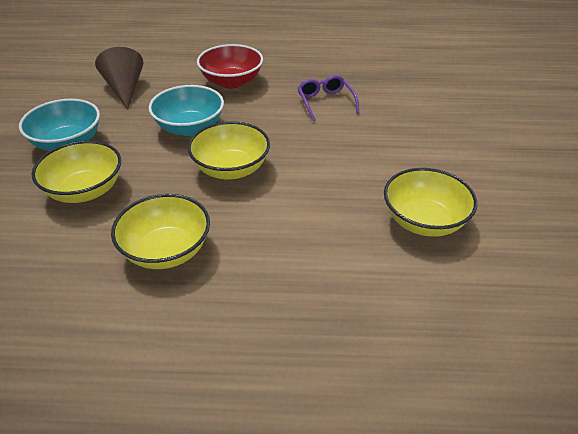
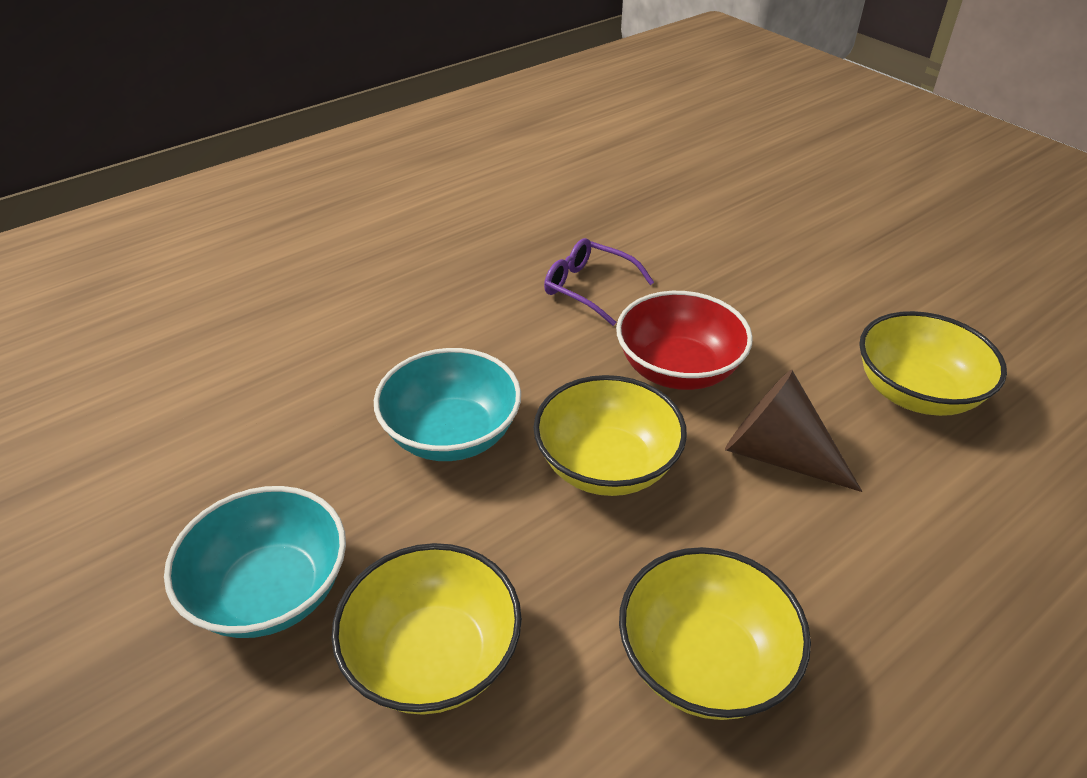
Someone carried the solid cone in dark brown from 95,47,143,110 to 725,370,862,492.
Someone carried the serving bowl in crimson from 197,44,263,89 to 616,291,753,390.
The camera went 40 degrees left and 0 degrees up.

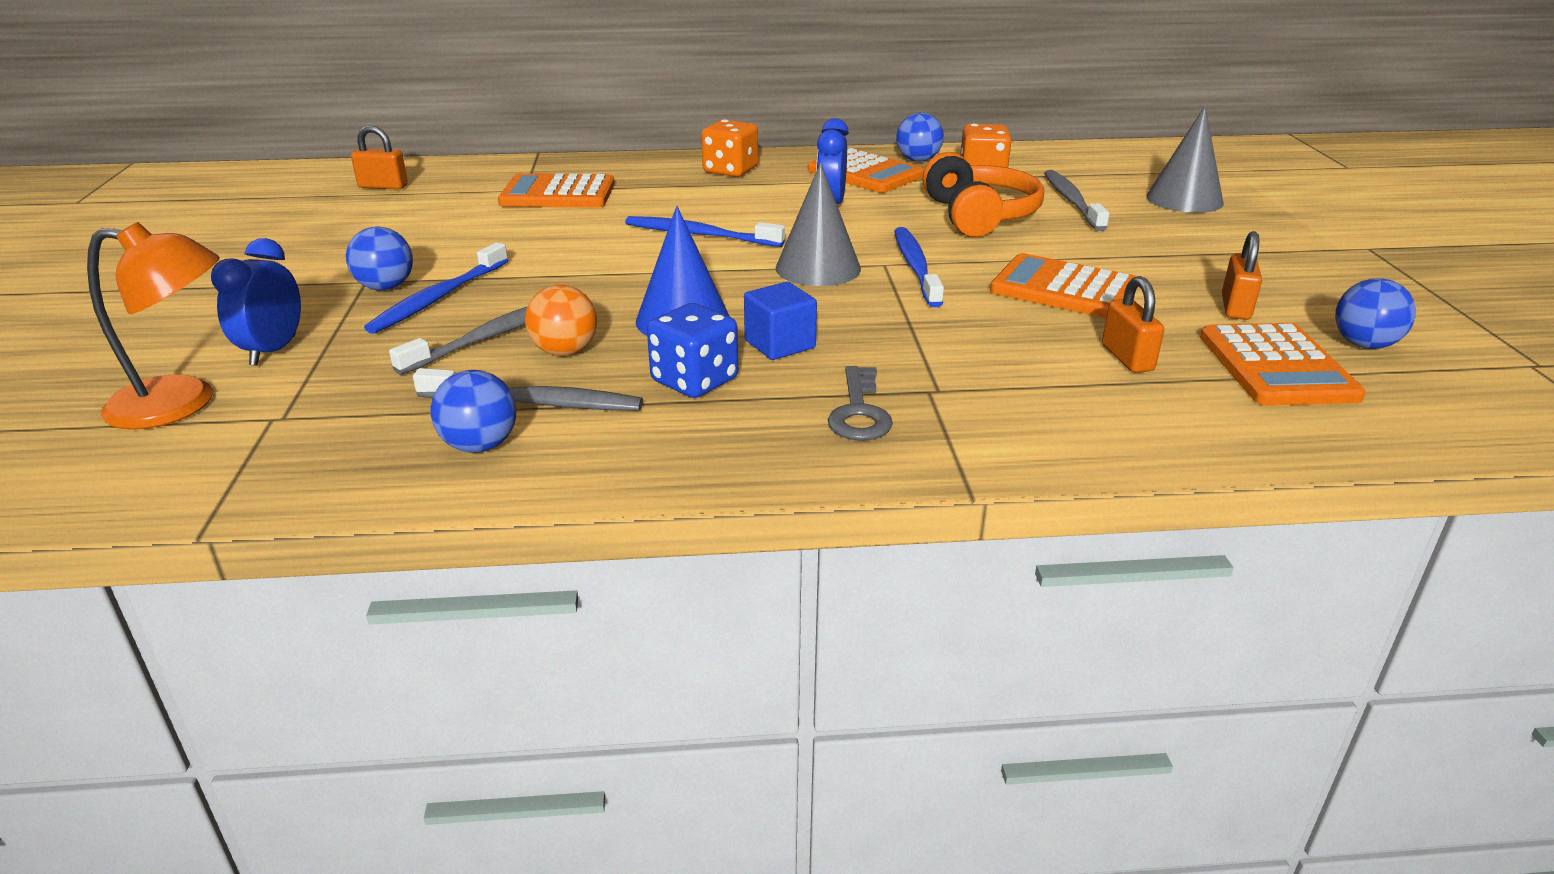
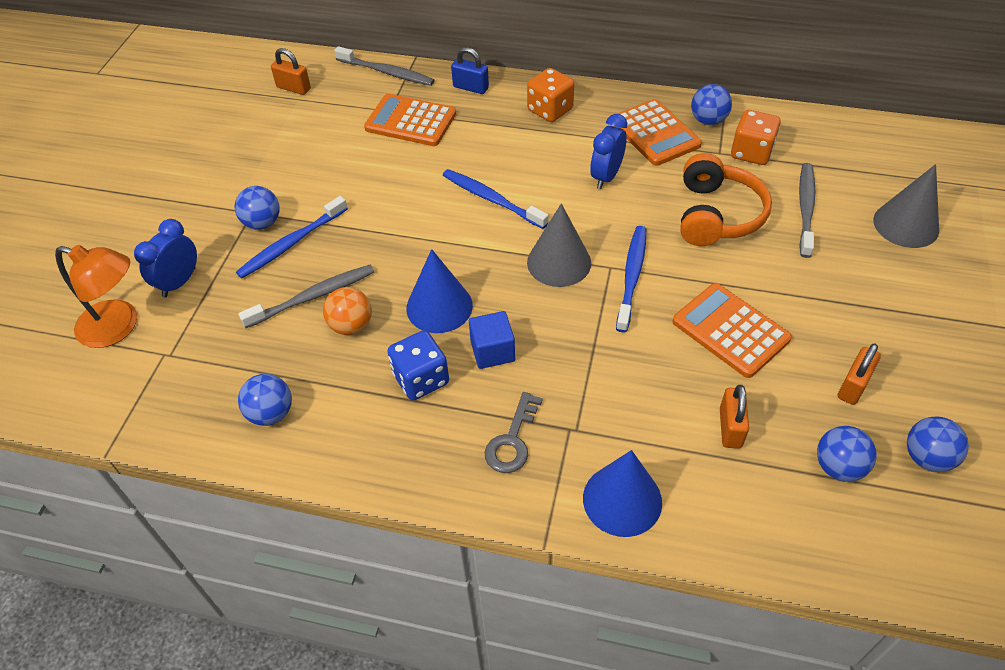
Someone put down the padlock in cobalt at 451,47,489,94.
Someone put down the solid cone in cobalt at 583,450,662,537.
Someone carried the tooth brush in gray from 413,368,643,411 to 334,46,435,86.
Someone swapped the adding machine in orange-coloured at 1200,323,1366,406 for the play ball in cobalt at 817,426,877,482.
The camera went 20 degrees right and 20 degrees up.

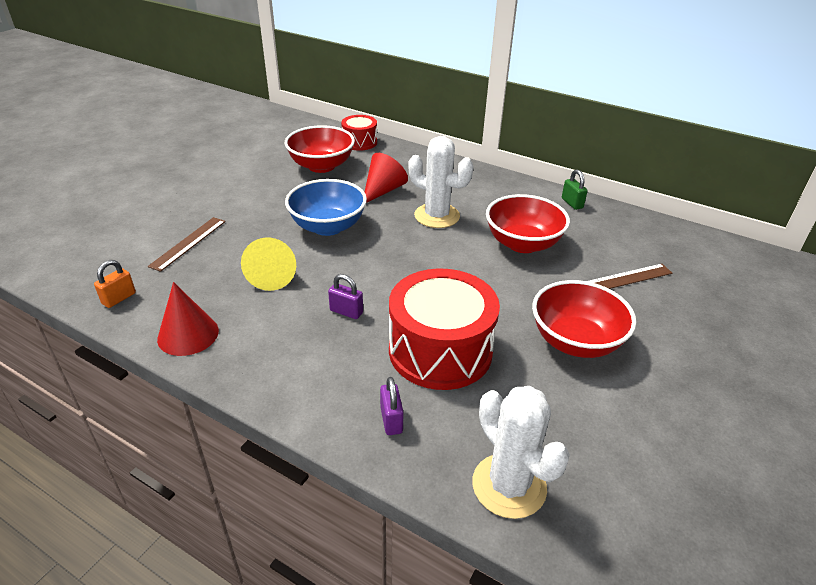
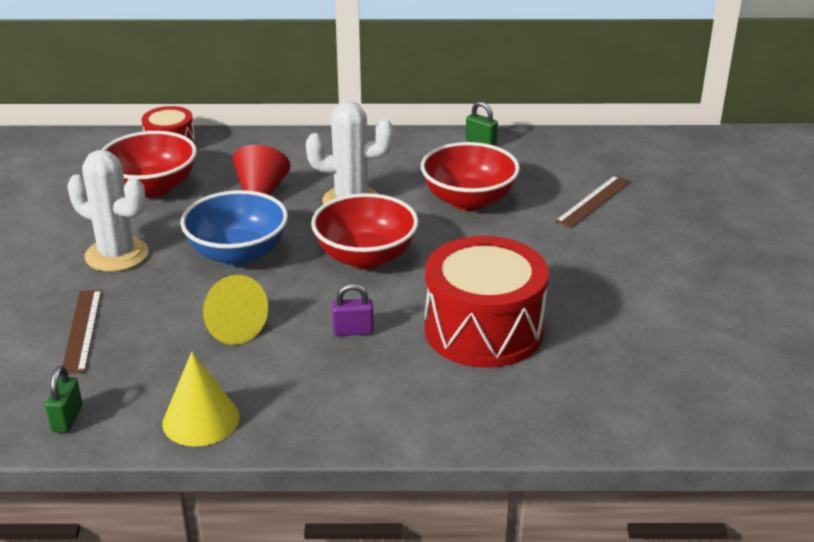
Someone took away the padlock in violet at 380,377,404,435.
Someone carried the cactus in pure white from 472,386,570,519 to 67,150,149,272.
Someone carried the serving bowl in crimson from 532,280,636,358 to 311,193,419,269.
Someone repainted the padlock in orange-coloured at 94,260,136,308, which became the padlock in emerald at 45,366,82,433.
Someone repainted the solid cone in crimson at 157,282,219,356, which became the solid cone in golden at 162,352,239,447.
The camera went 30 degrees left and 5 degrees down.

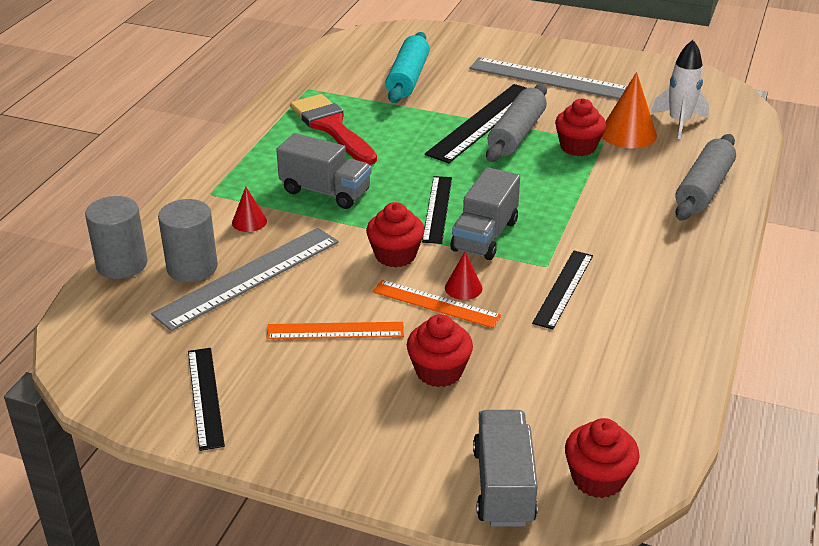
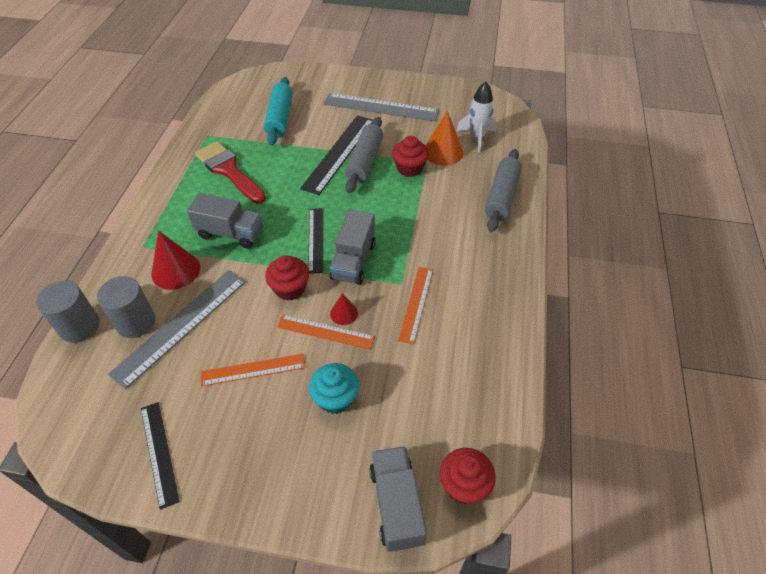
Someone repainted the fairy cake in crimson at 407,314,473,387, which became the fairy cake in turquoise at 309,363,359,414.
Someone repainted the straightedge in black at 532,251,593,330, which became the straightedge in orange-coloured at 398,267,433,344.
Someone scaled the solid cone in crimson at 232,187,267,232 by 1.82.
The camera went 10 degrees left and 15 degrees up.

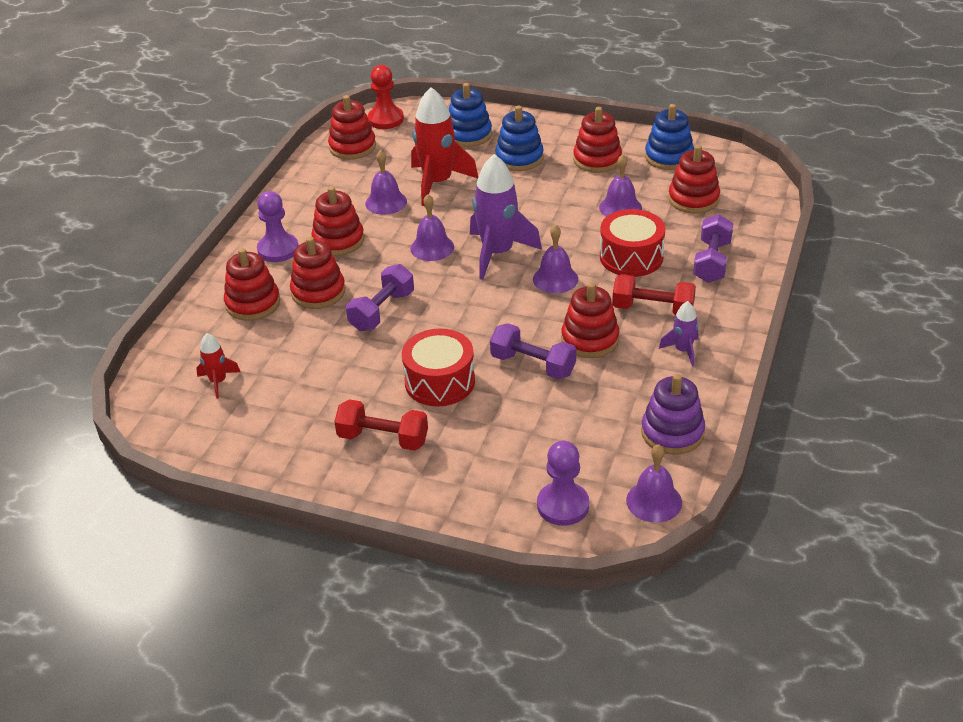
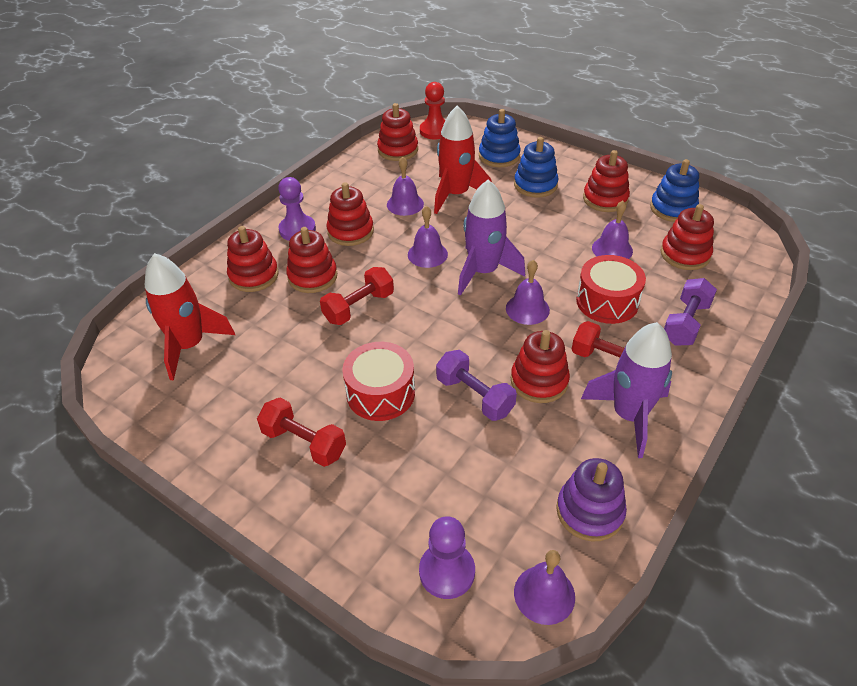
Someone repainted the dumbbell in violet at 346,264,414,331, which became the dumbbell in crimson at 320,267,394,325.
Someone scaled the rocket in crimson at 196,333,240,399 by 2.01.
Someone scaled the rocket in violet at 659,301,698,366 by 2.01.
The camera went 15 degrees right and 5 degrees up.

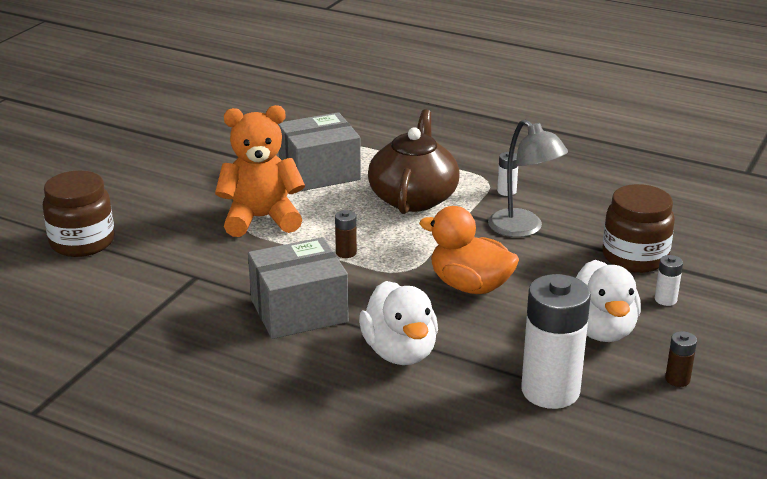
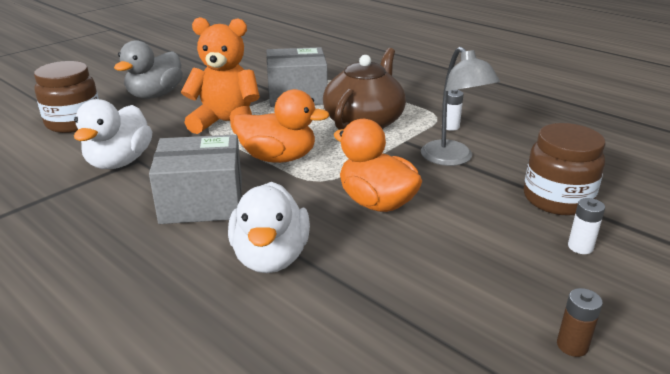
Someone took away the battery in pure white at 521,274,591,409.
Someone put down the rubber duck in gray at 114,40,183,99.
Someone carried the rubber duck in pure white from 576,260,641,342 to 74,99,152,169.
Someone swapped the battery in dark brown at 335,210,357,258 for the rubber duck in orange-coloured at 233,89,330,163.
The camera went 15 degrees right and 0 degrees up.

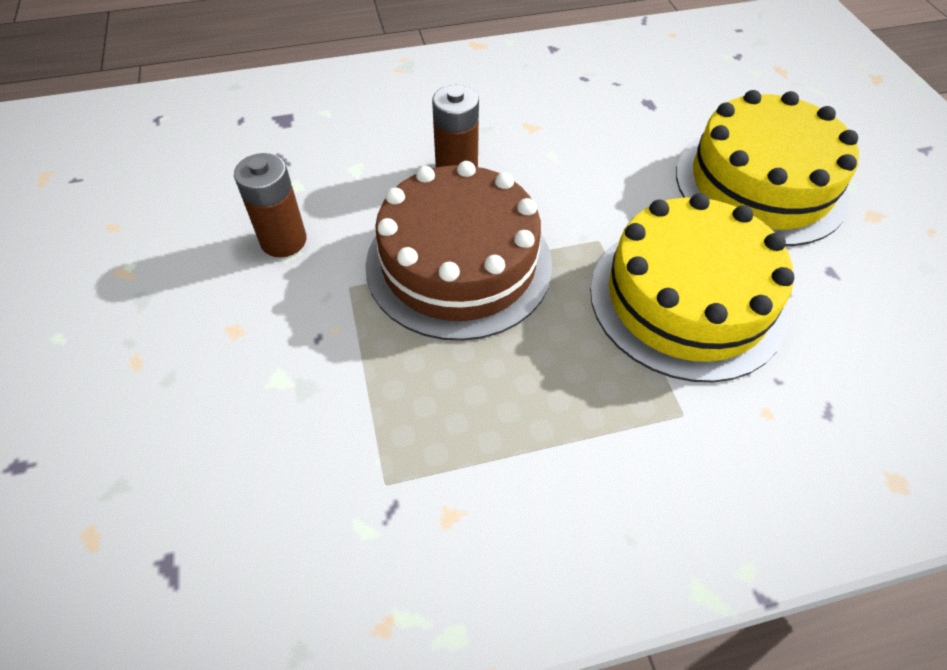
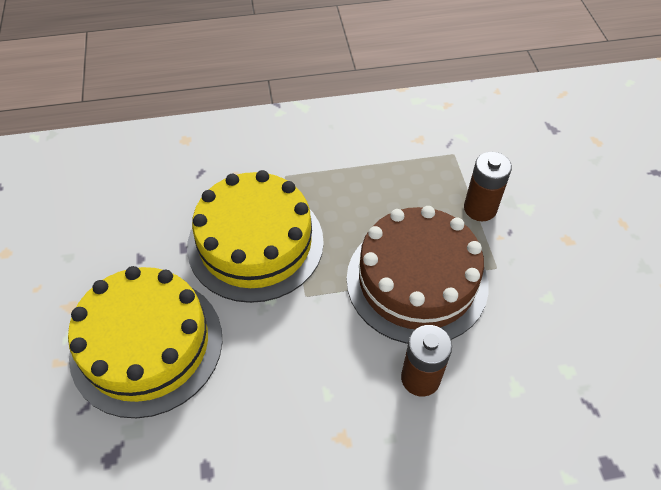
Someone carried the battery in dark brown from 234,153,307,257 to 464,152,512,221.
The camera went 175 degrees left and 0 degrees up.

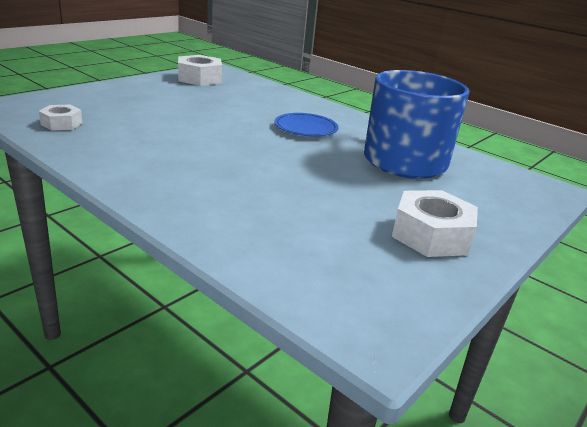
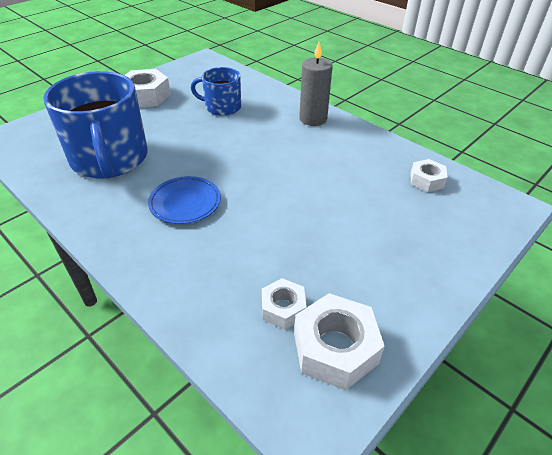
Someone put down the tea mug in cobalt at 191,67,241,116.
Someone put down the hex nut in pure white at 262,278,307,329.
Someone put down the wax candle in gray at 299,42,333,126.
The camera went 175 degrees left and 15 degrees up.

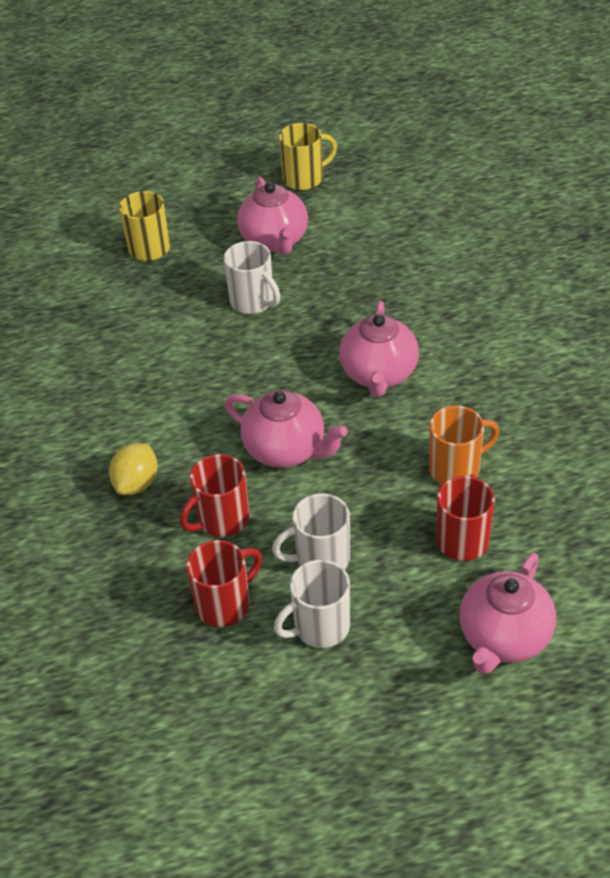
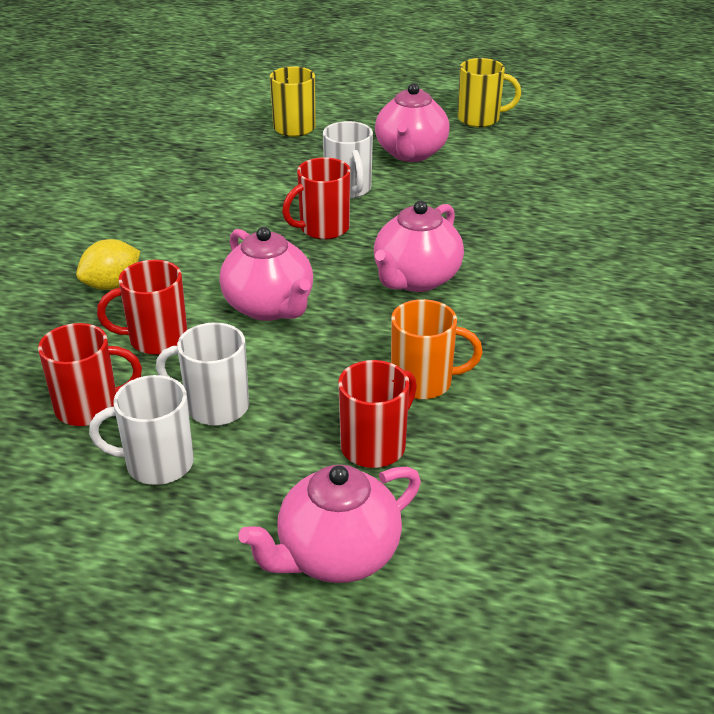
Someone put down the tea mug in crimson at 282,157,350,239.
The camera went 25 degrees right and 10 degrees down.

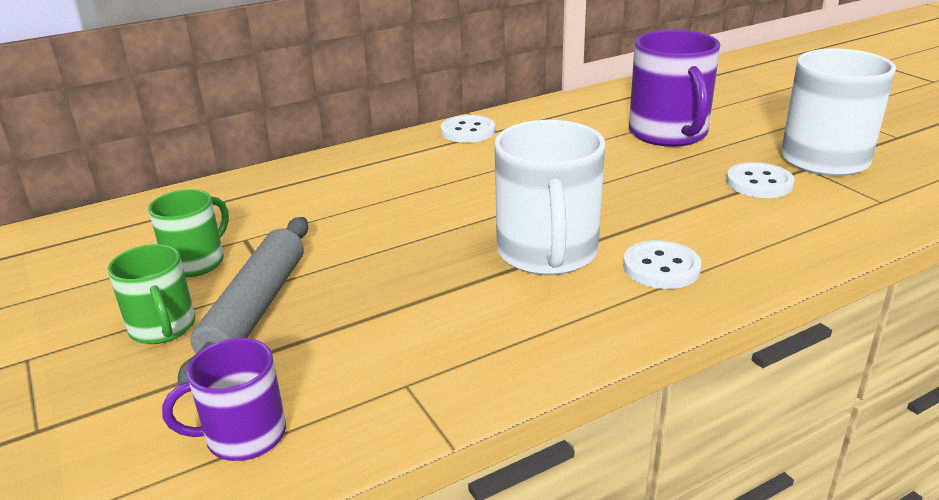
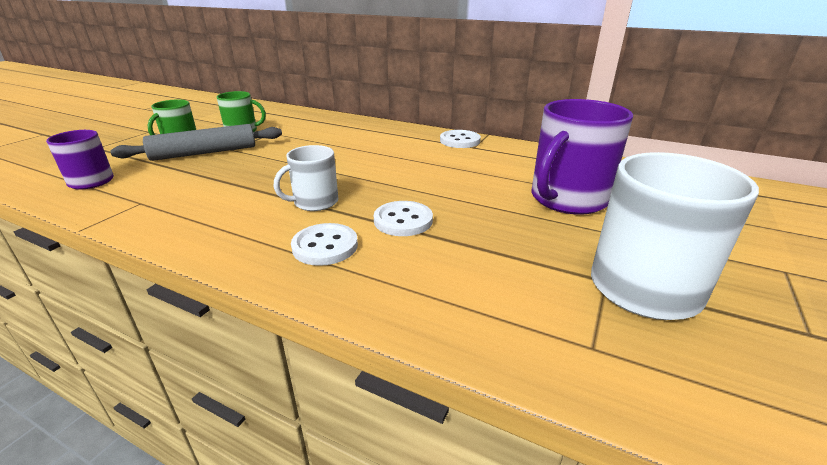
Someone carried the button in pure white from 726,162,794,198 to 374,201,433,236.
Someone scaled the tea mug in pure white at 494,120,605,275 by 0.57.
The camera went 55 degrees right and 0 degrees up.

